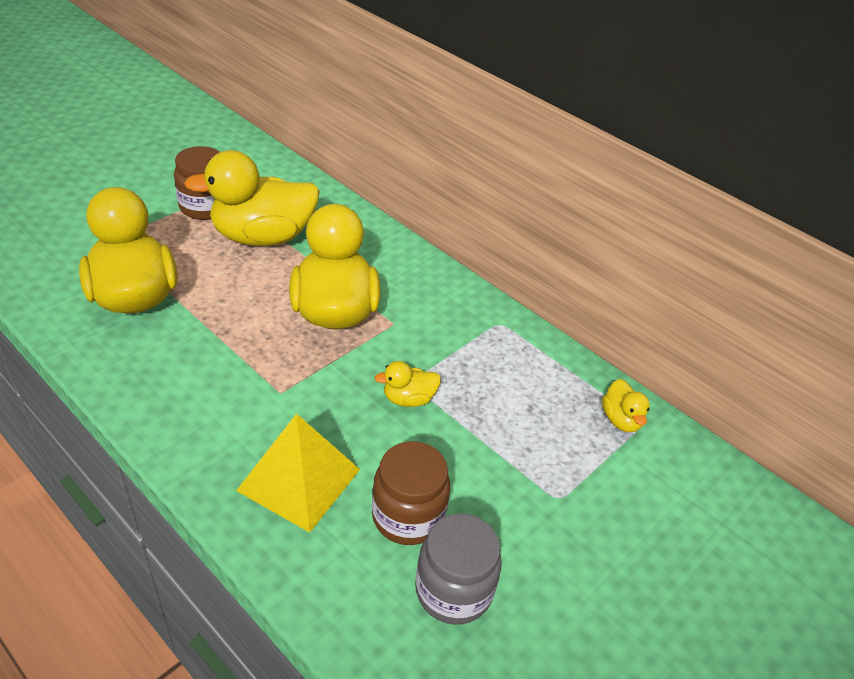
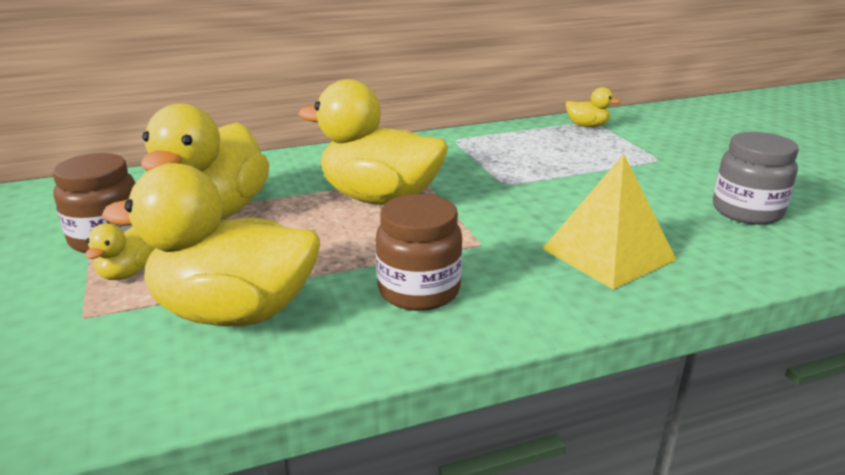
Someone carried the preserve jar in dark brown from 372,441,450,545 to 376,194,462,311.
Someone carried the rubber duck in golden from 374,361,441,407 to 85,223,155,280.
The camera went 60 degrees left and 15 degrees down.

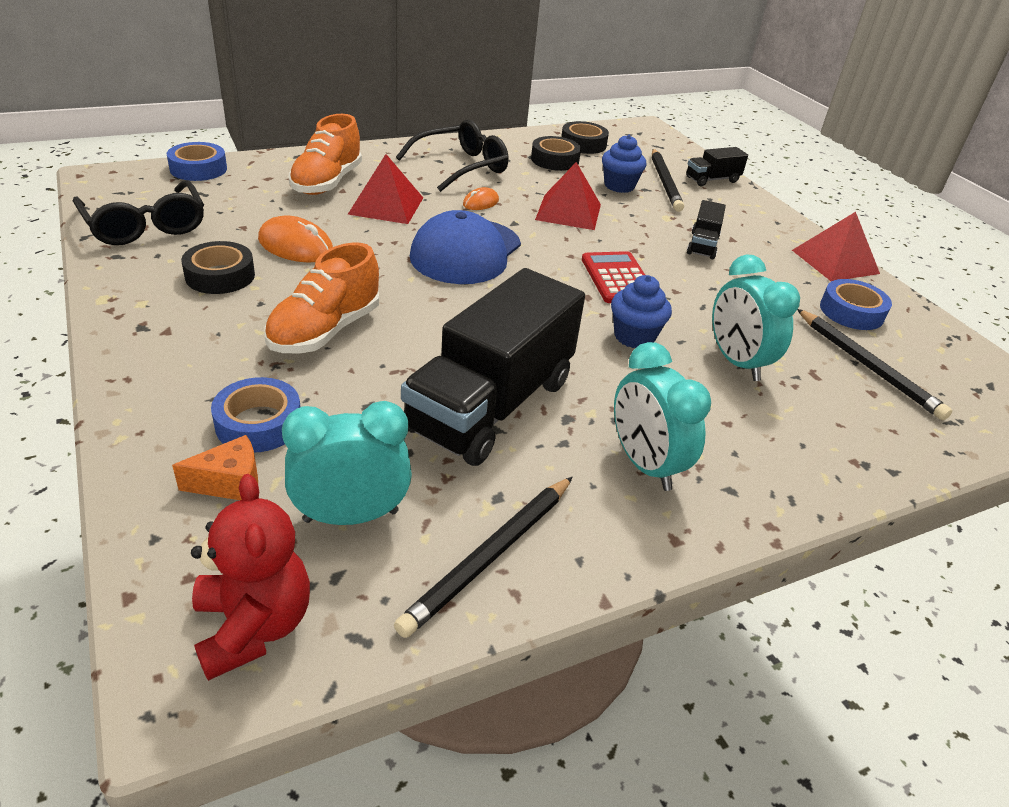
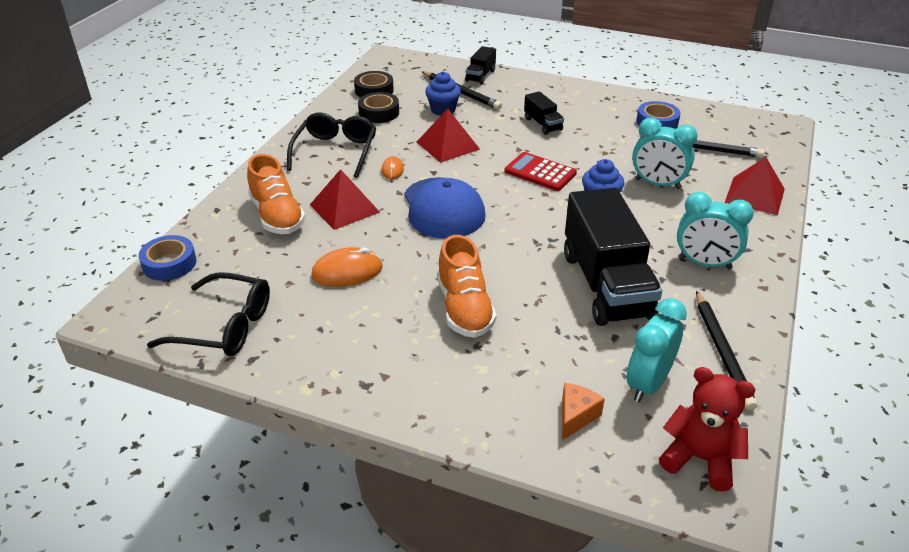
Someone took away the sticky tape in black at 181,241,255,294.
Someone took away the sticky tape in cobalt at 211,377,300,452.
Someone carried the pyramid in crimson from 792,212,880,281 to 725,157,785,215.
The camera went 40 degrees left and 0 degrees up.

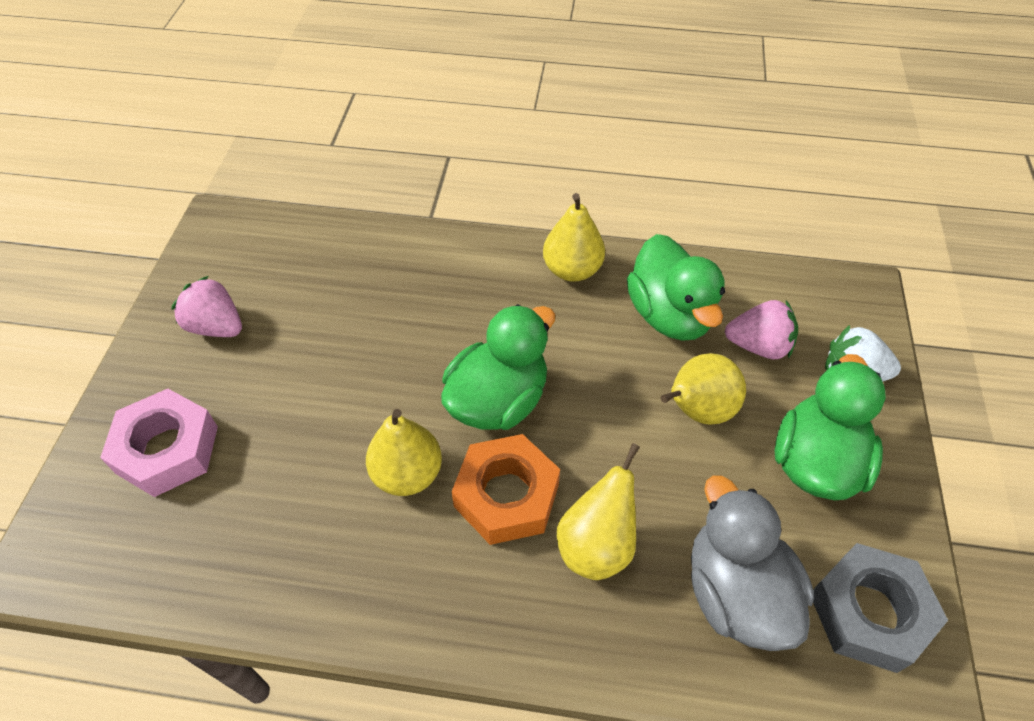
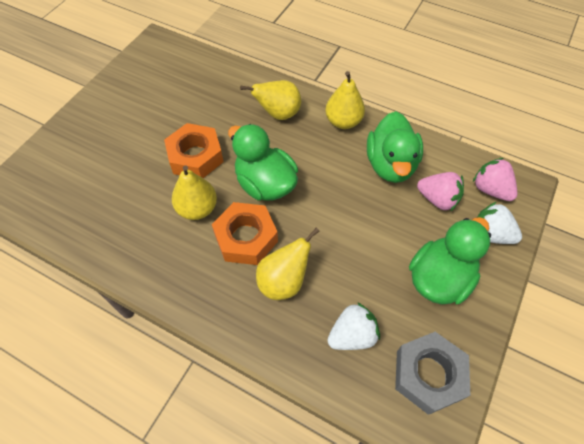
Someone took away the hex nut in rosy at 100,389,218,497.
Someone put down the hex nut in orange-coloured at 164,123,224,178.
Someone carried the strawberry in rosy from 171,276,242,337 to 473,158,517,201.
Someone carried the toy pear in golden from 661,353,746,425 to 240,80,301,120.
Someone swapped the rubber duck in gray at 691,475,814,651 for the strawberry in pure white at 327,302,380,350.
Someone rotated the rubber duck in emerald at 441,304,555,430 by 105 degrees counterclockwise.
The camera went 20 degrees right and 5 degrees up.

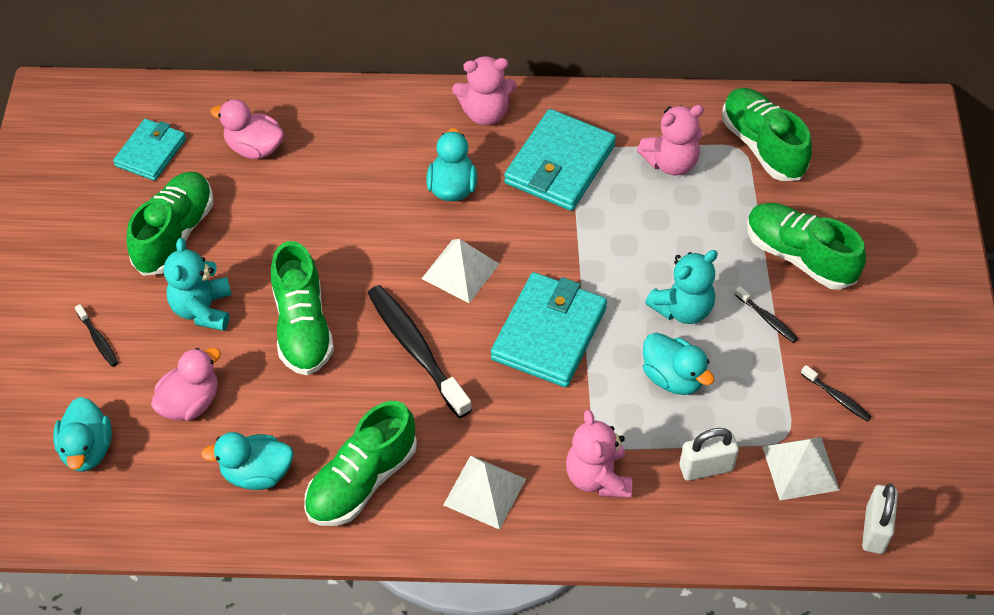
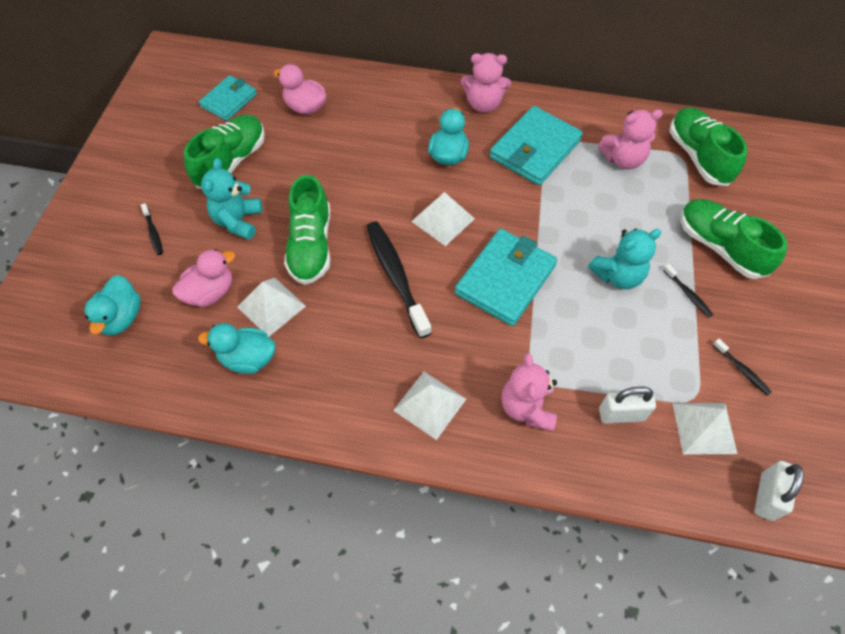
Someone took away the lace-up shoe in emerald at 304,401,417,526.
Someone took away the rubber duck in turquoise at 643,333,714,395.
Someone put down the pyramid in pure white at 238,278,306,337.
The camera went 10 degrees right and 5 degrees up.

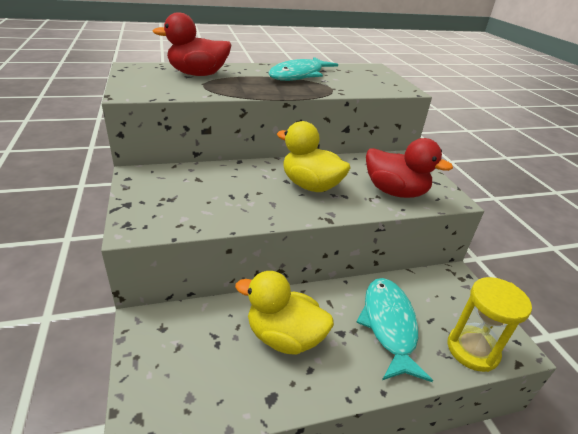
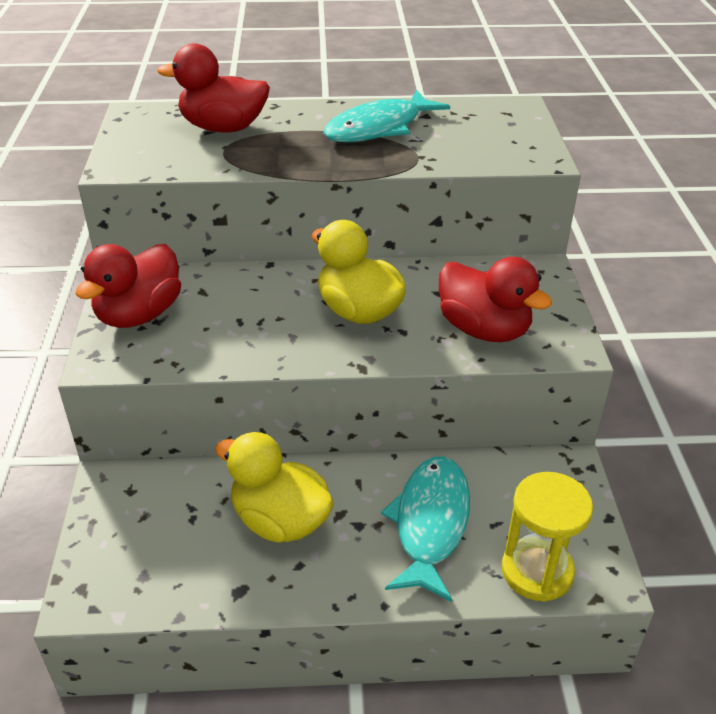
Someone put down the rubber duck in crimson at 76,244,181,328.
The camera went 15 degrees right and 5 degrees up.

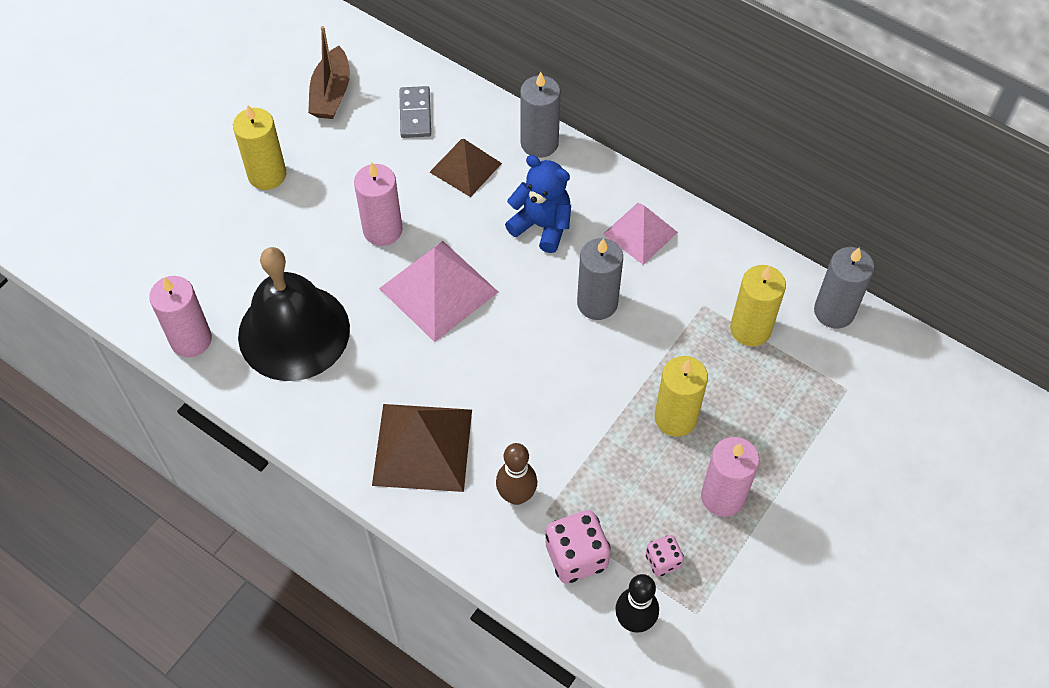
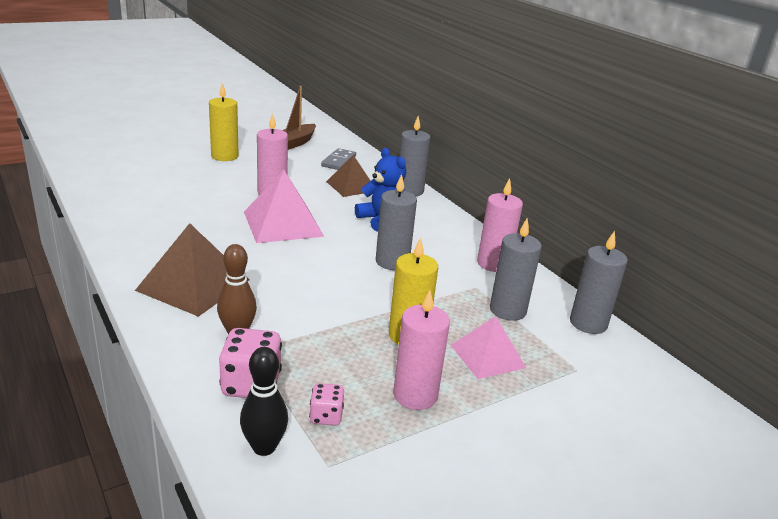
Someone took away the bell in black at 238,247,350,381.
Someone carried the wax candle in rosy from 149,276,212,357 to 477,178,523,272.
Someone carried the pyramid in rosy from 603,203,678,265 to 451,316,526,379.
Someone repainted the wax candle in golden at 730,265,786,347, which became the wax candle in gray at 490,219,542,321.
The camera went 20 degrees right and 30 degrees down.

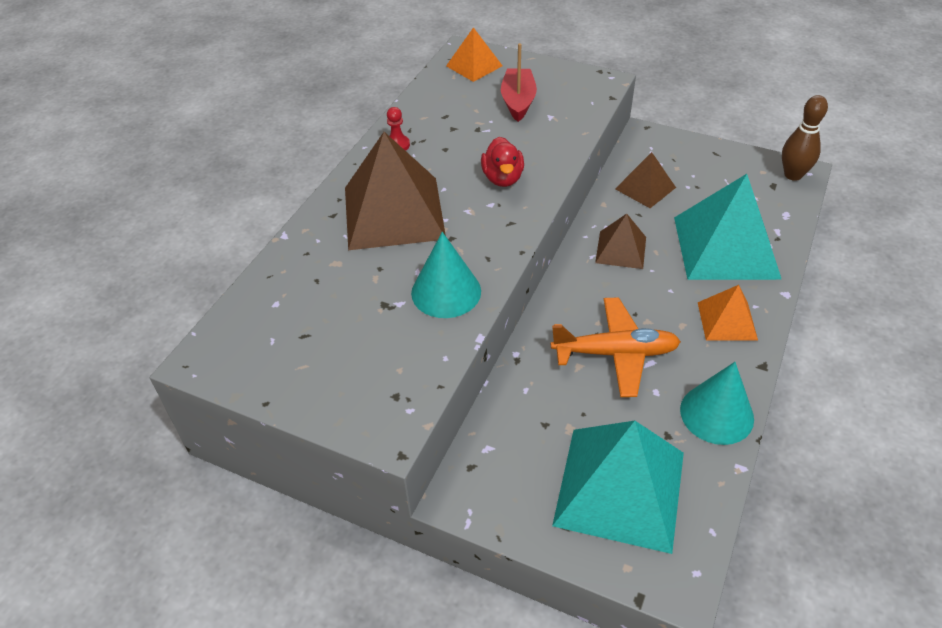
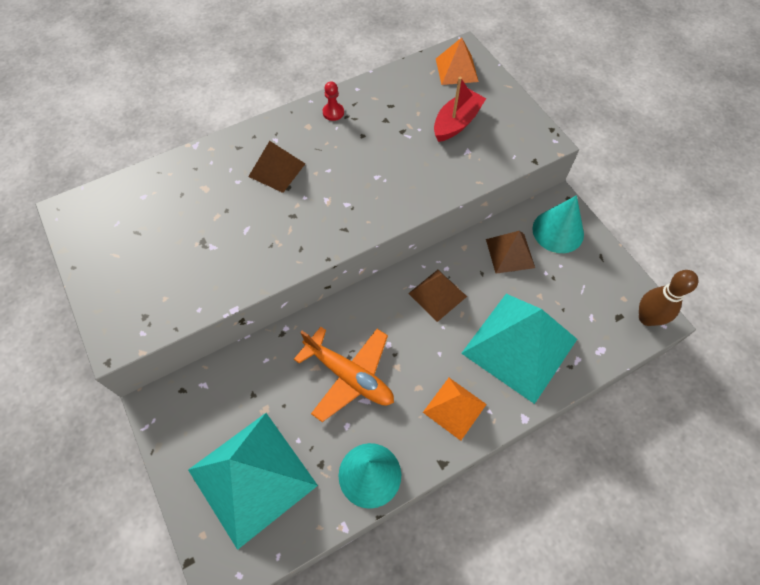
Someone took away the rubber duck in crimson at 481,137,524,187.
Someone carried the solid cone in turquoise from 411,232,481,318 to 532,195,584,253.
Someone scaled the pyramid in dark brown at 345,132,446,250 by 0.52.
The camera went 35 degrees right and 15 degrees up.

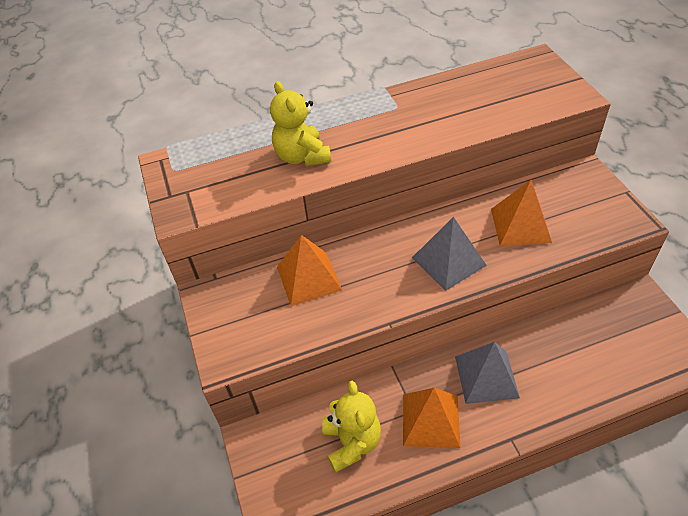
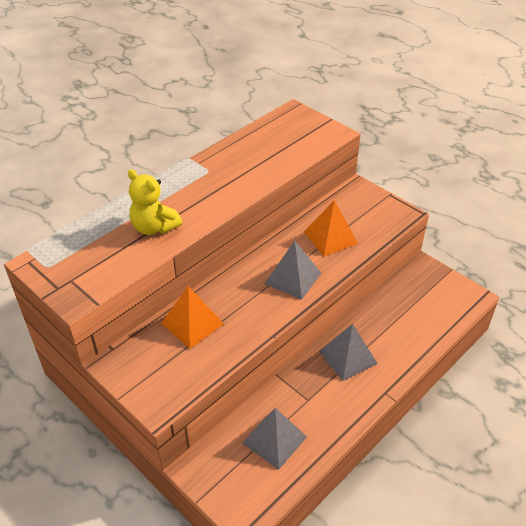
Someone took away the pyramid in orange-coloured at 403,388,461,448.
Someone swapped the stuffed bear in golden at 322,381,381,473 for the pyramid in gray at 242,408,307,470.
The camera went 30 degrees left and 5 degrees down.

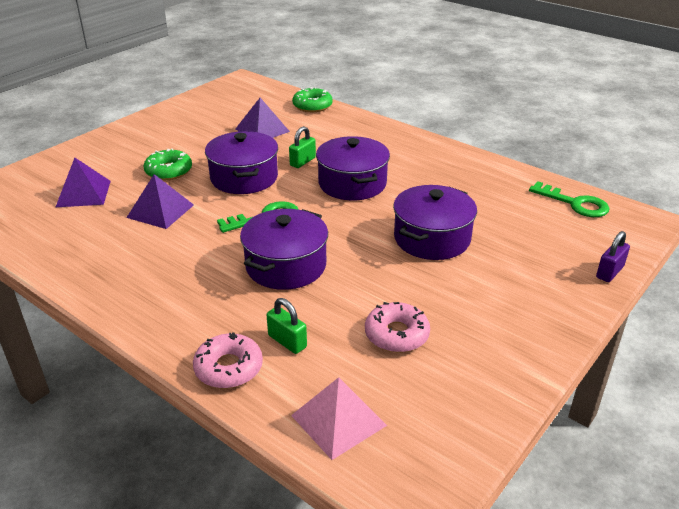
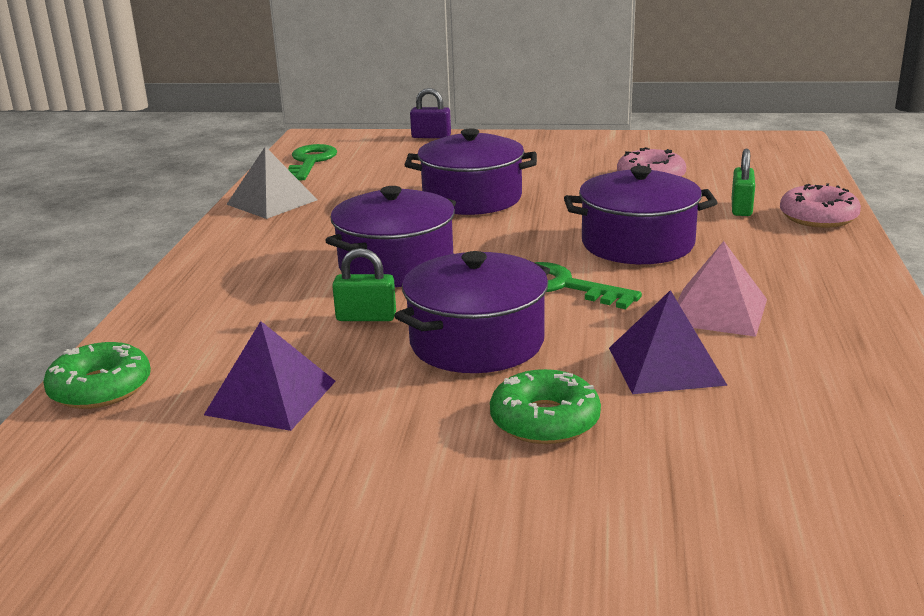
Someone took away the pyramid in violet at 56,158,111,207.
Someone put down the pyramid in gray at 226,147,317,219.
Someone carried the pyramid in rosy from 291,377,387,460 to 677,241,767,337.
The camera went 120 degrees left and 10 degrees down.

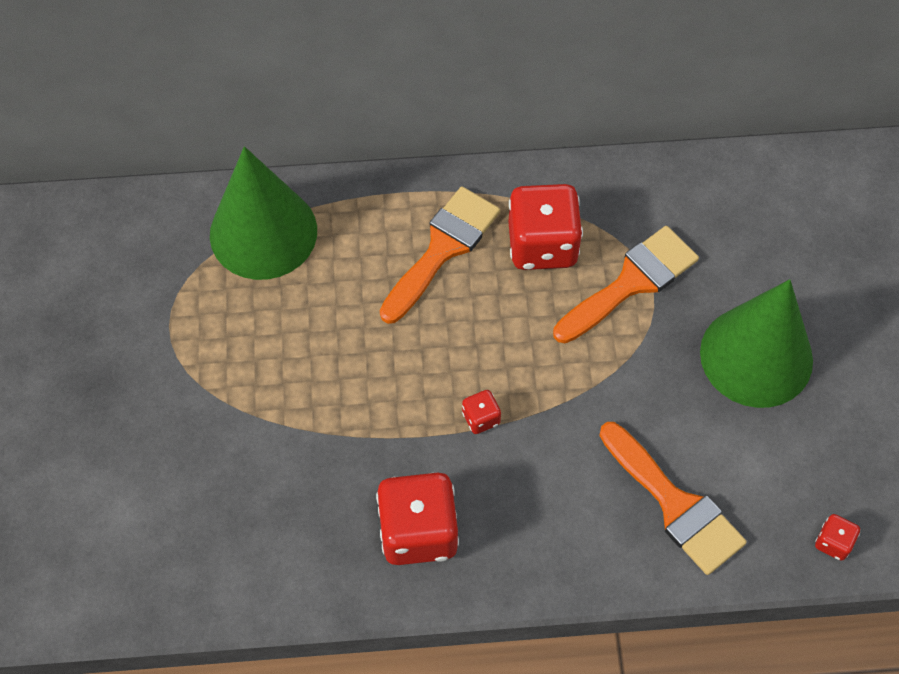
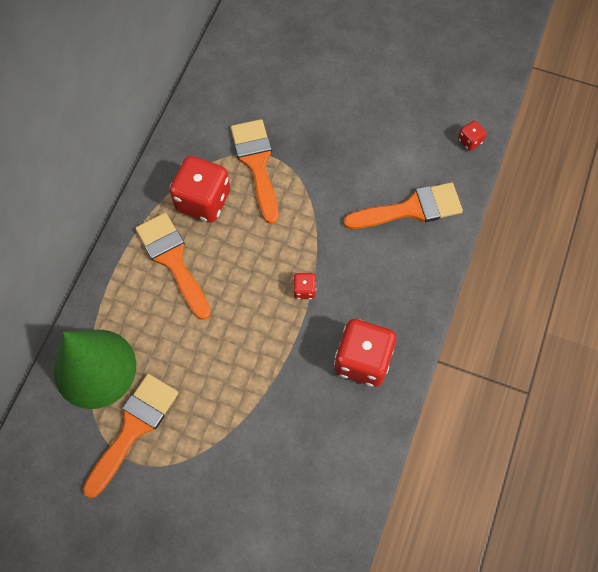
Someone took away the solid cone in emerald at 700,279,813,408.
Someone put down the paintbrush in orange-coloured at 83,374,178,498.
The camera went 65 degrees left and 5 degrees up.

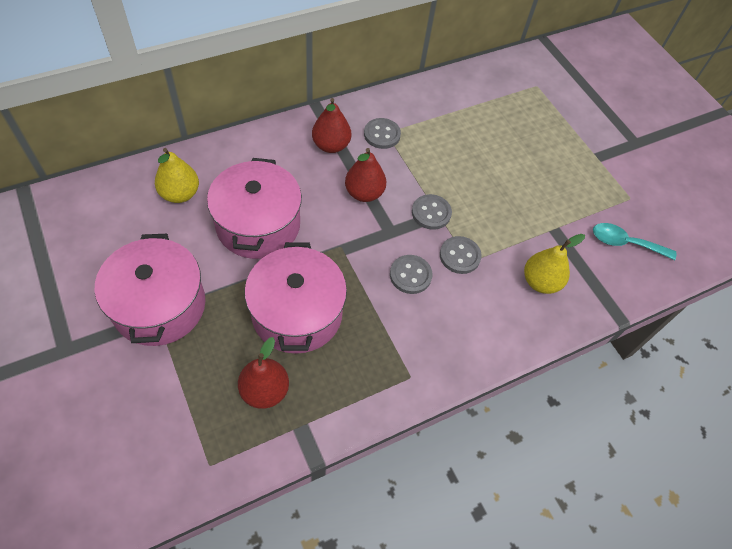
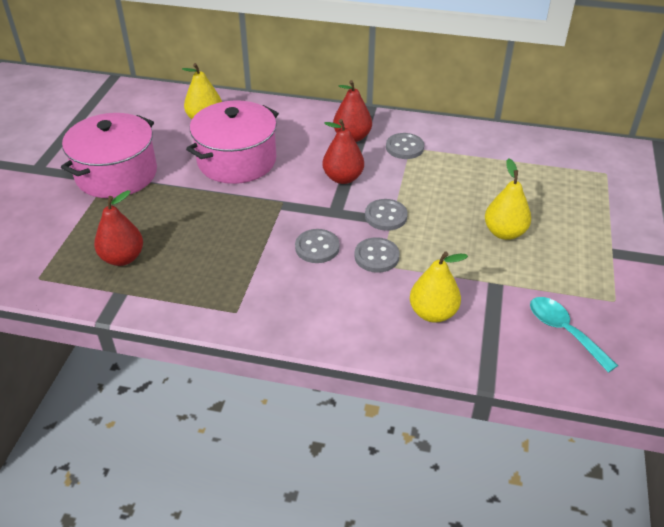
Someone took away the pot in rosy at 244,242,347,354.
Someone put down the toy pear in golden at 485,159,531,240.
The camera went 45 degrees right and 15 degrees down.

